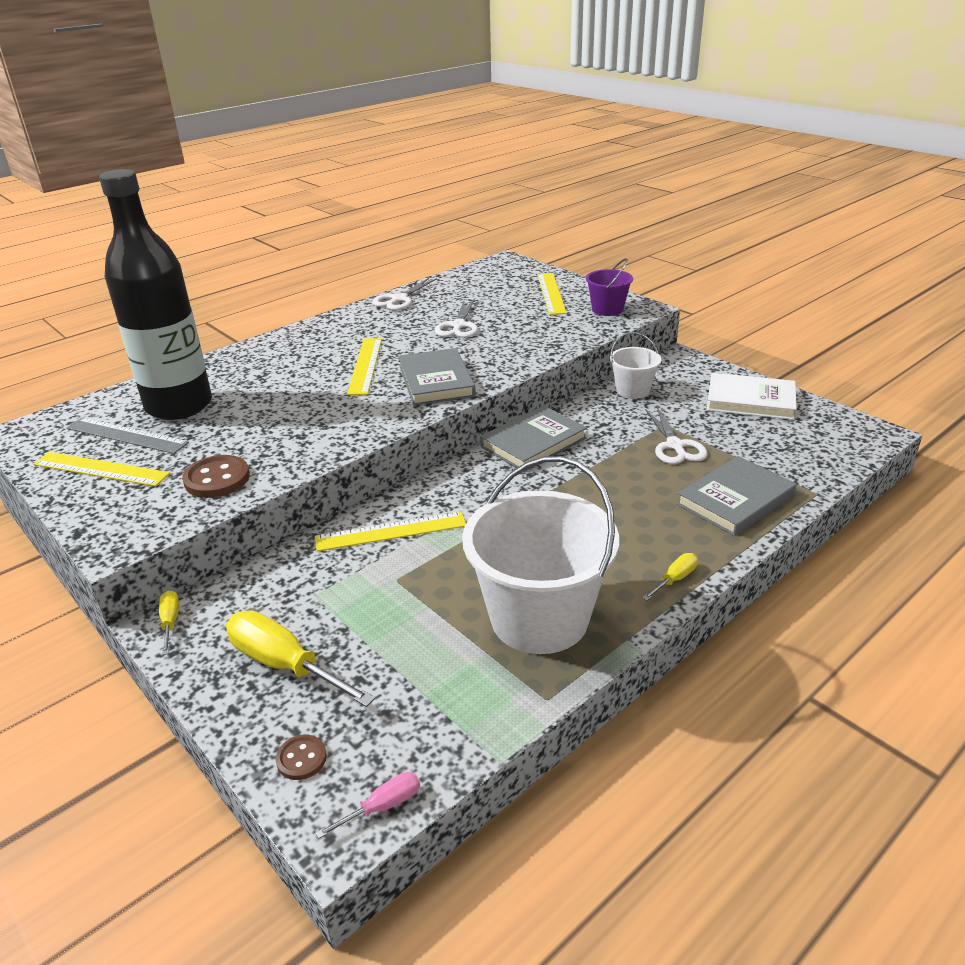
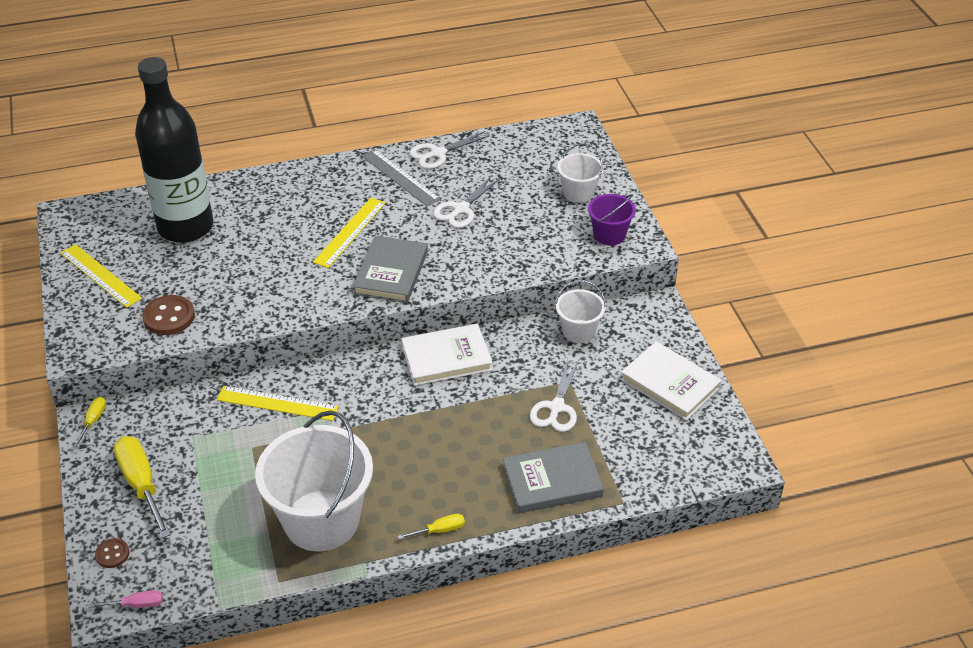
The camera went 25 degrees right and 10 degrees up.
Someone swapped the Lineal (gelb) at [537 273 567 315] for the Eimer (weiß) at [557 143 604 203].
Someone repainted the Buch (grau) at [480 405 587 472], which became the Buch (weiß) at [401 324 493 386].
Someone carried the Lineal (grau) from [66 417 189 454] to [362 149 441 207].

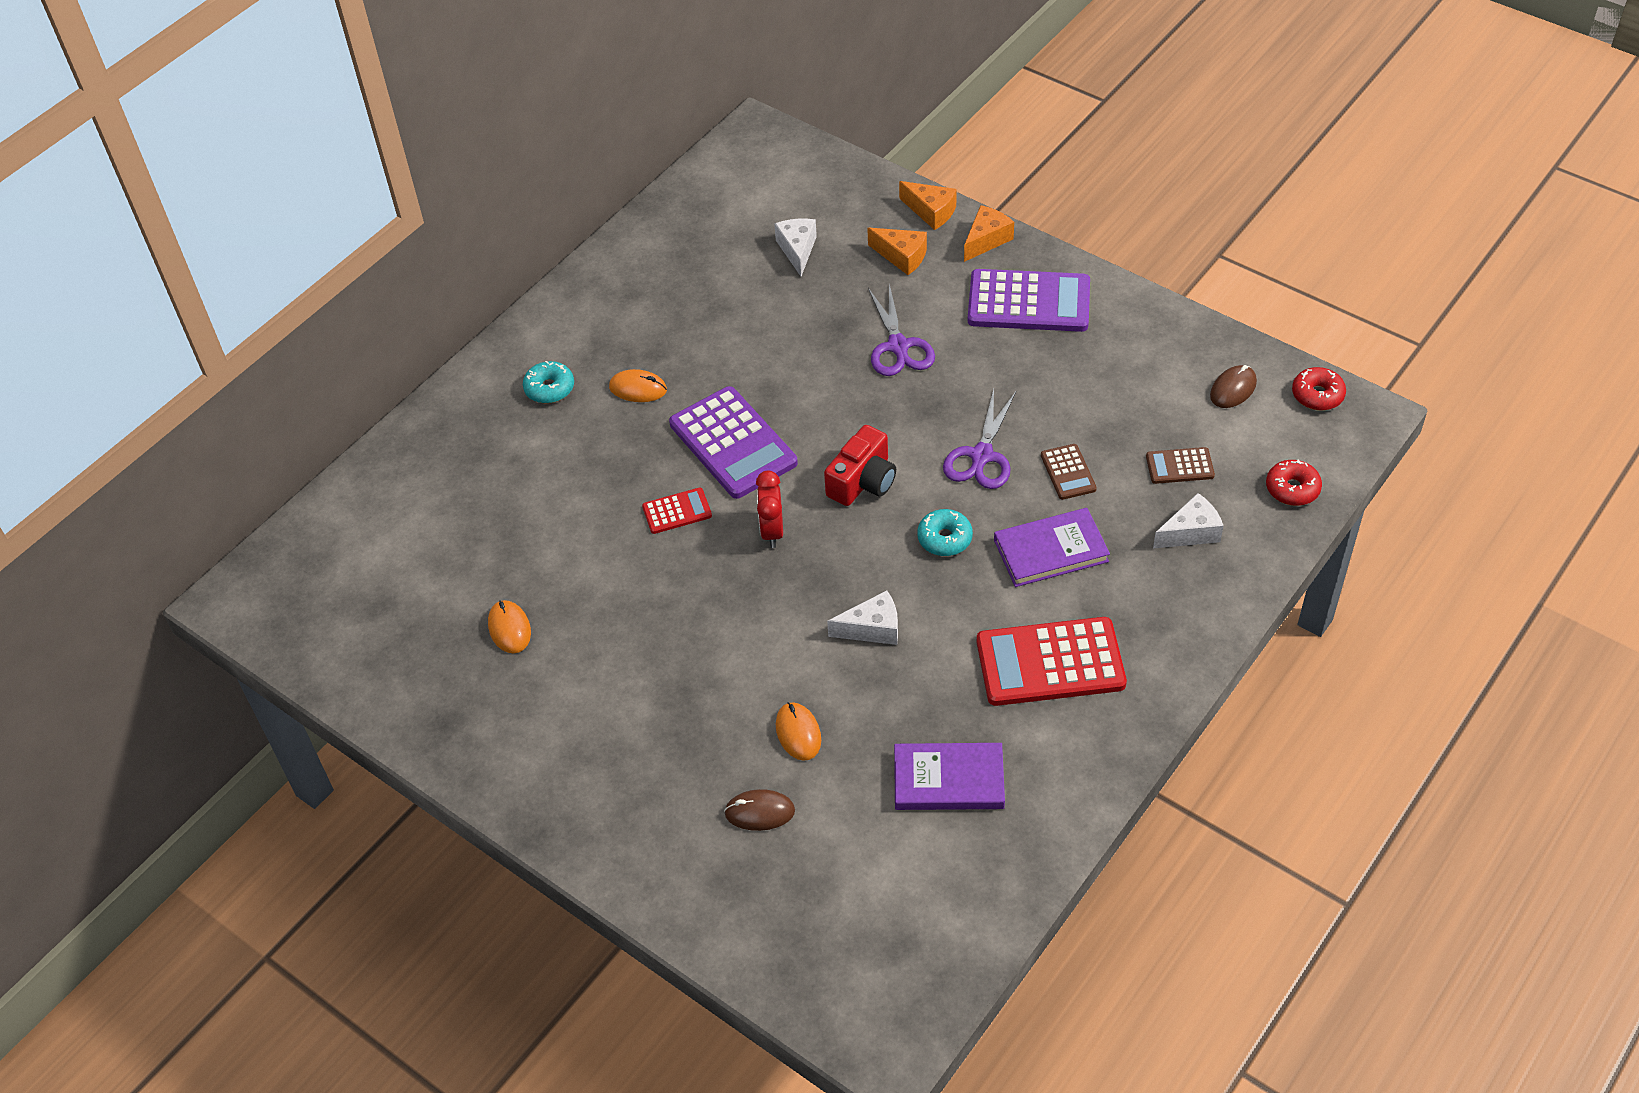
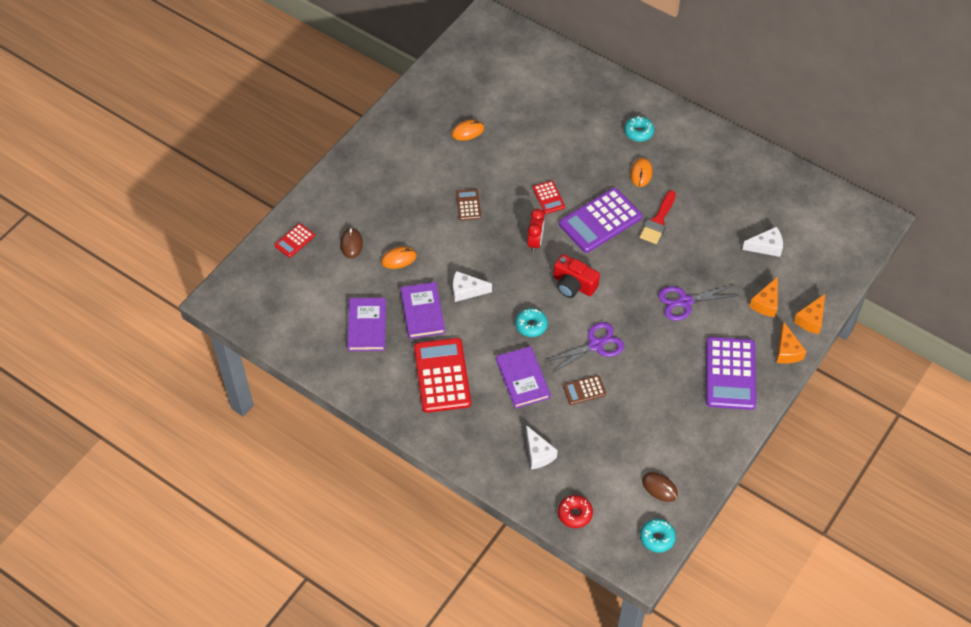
The camera went 85 degrees right and 5 degrees up.
Someone rotated the Käse (orange) at [964 205 1014 262] by 45 degrees clockwise.
Someone repainted the Donut (rot) at [1292 367 1346 411], which became the Donut (türkis) at [640 519 676 552].
Someone rotated the Schere (lila) at [943 389 1016 489] by 135 degrees clockwise.
Someone carried the Taschenrechner (braun) from [1146 447 1215 484] to [456 189 481 220].
Someone rotated the Wecker (rot) at [756 471 783 548] by 105 degrees clockwise.
Someone rotated the Käse (weiß) at [827 590 898 645] by 105 degrees clockwise.
Someone put down the Pinsel (rot) at [640 190 676 244].
Someone put down the Taschenrechner (rot) at [275 223 315 258].
Someone put down the Buch (lila) at [400 282 445 339].

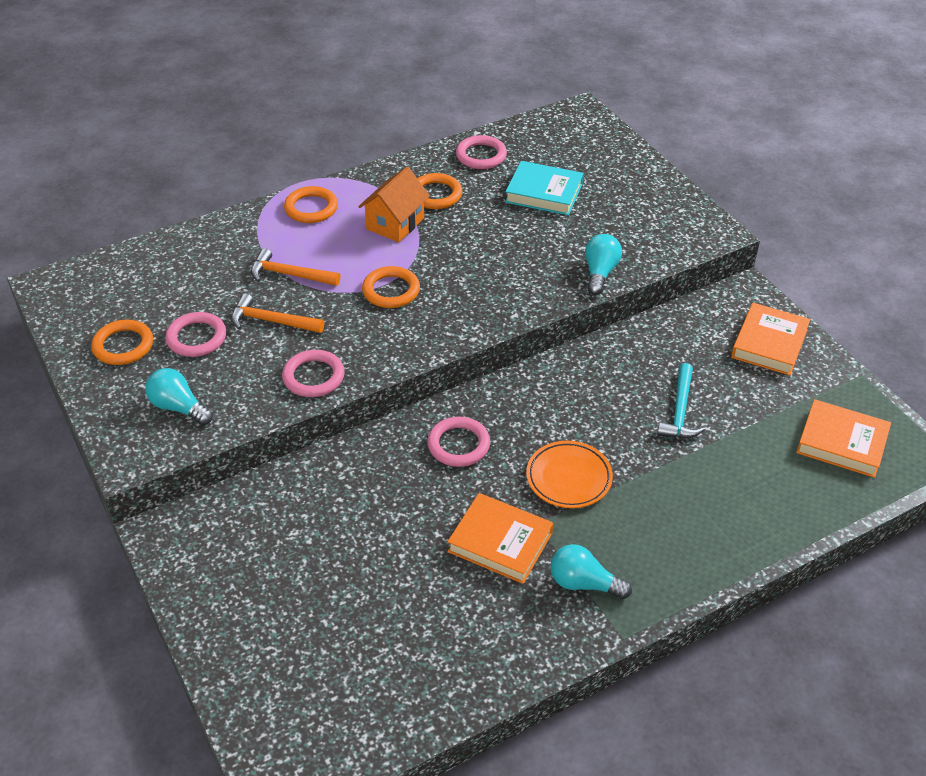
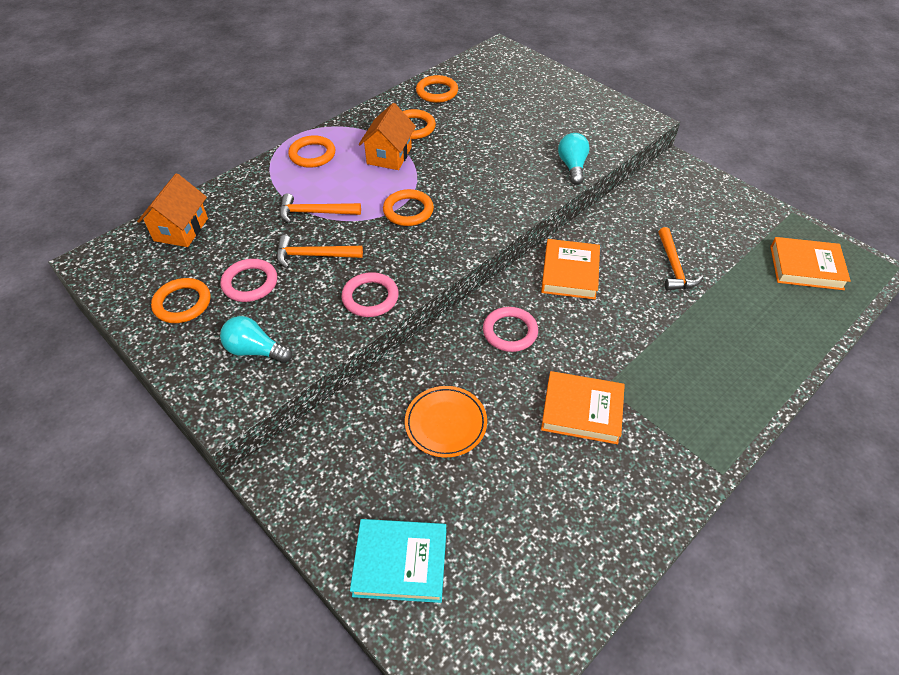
The camera went 15 degrees left and 5 degrees up.
Someone repainted the Ring (rosa) at [456 135 507 169], which became the Ring (orange) at [416 75 458 103].
Someone carried the Buch (türkis) from [505 161 584 215] to [350 519 446 603].
Someone carried the Buch (orange) from [731 303 810 375] to [541 239 600 300].
Someone repainted the Hammer (türkis) at [657 363 706 438], which became the Hammer (orange) at [658 227 703 290].
Someone carried the Teller (orange) from [526 441 613 508] to [405 386 487 457].
Someone took away the Glühbirne (türkis) at [551 544 632 599].
Someone put down the Haus (orange) at [137 173 208 247].

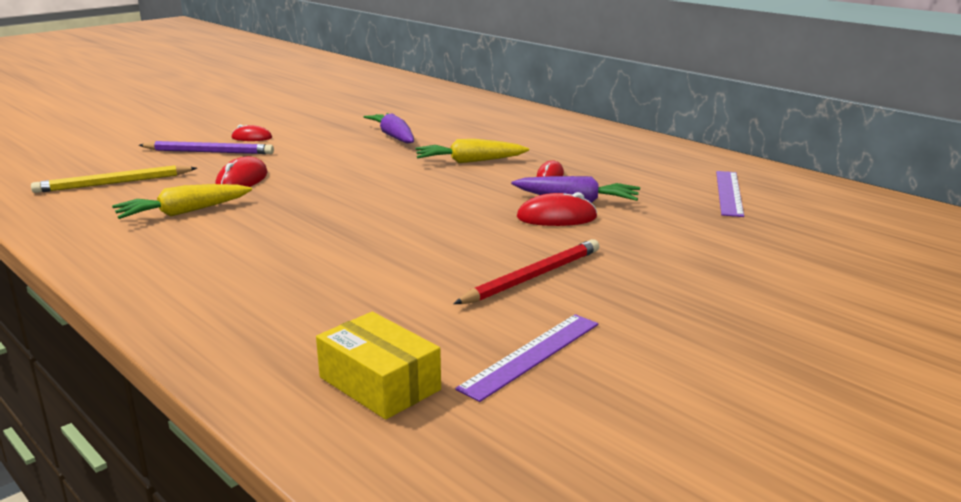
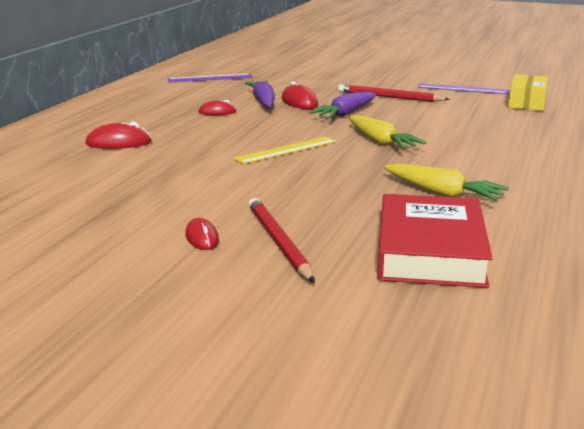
The camera went 115 degrees left and 0 degrees up.
Someone carried the Karotte (lila) from [364 113 414 143] to [309 92 376 118].
Someone carried the Karotte (gelb) from [415 139 529 163] to [349 115 426 149].
Someone repainted the Bleistift (lila) at [139 141 274 154], which became the Bleistift (rot) at [249 198 315 283].
Someone carried the Computermaus (rot) from [215 156 268 187] to [85 122 152 149].
Someone swapped the Bleistift (gelb) at [31 165 197 193] for the Buch (rot) at [377 194 493 288].
Someone put down the Lineal (gelb) at [233 136 336 164].

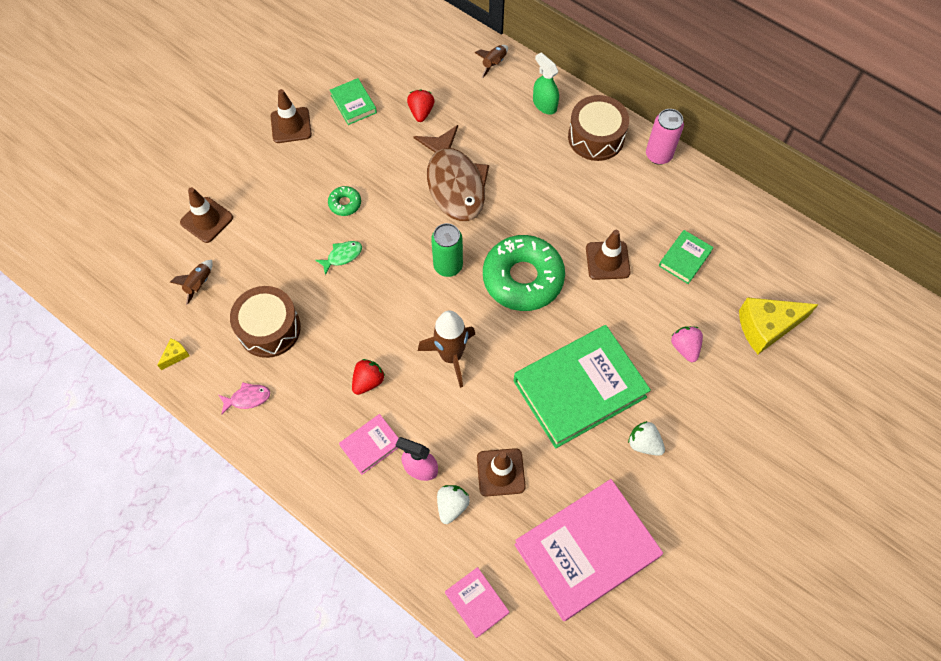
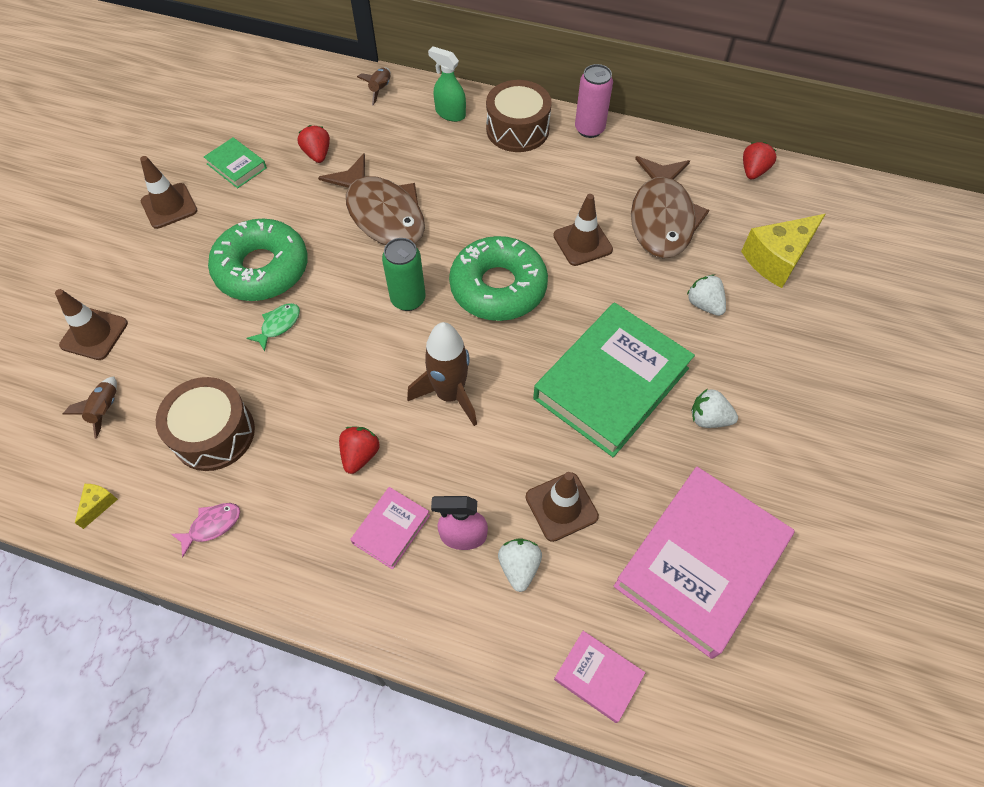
The camera went 20 degrees left and 5 degrees down.
Someone scaled the Donut (grün) at [328 186 361 216] by 2.37.
Someone swapped the Buch (grün) at [659 230 714 284] for the Fisch (braun) at [631 156 710 258].
Someone repainted the Erdbeere (rosa) at [671 326 703 362], which became the Erdbeere (weiß) at [687 275 726 316].
Someone put down the Erdbeere (rot) at [743 142 776 179].

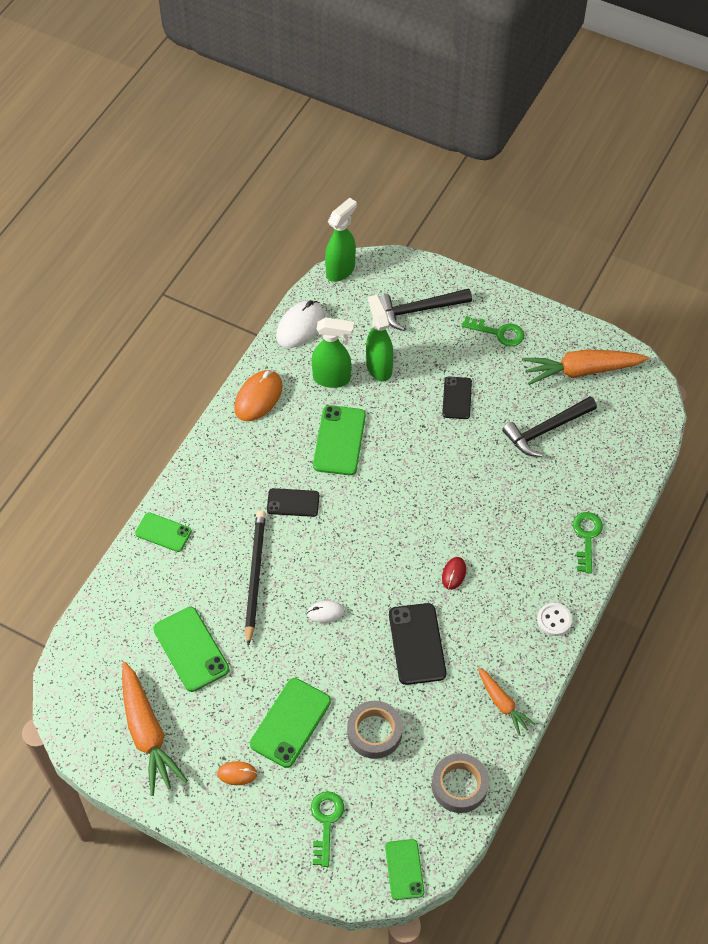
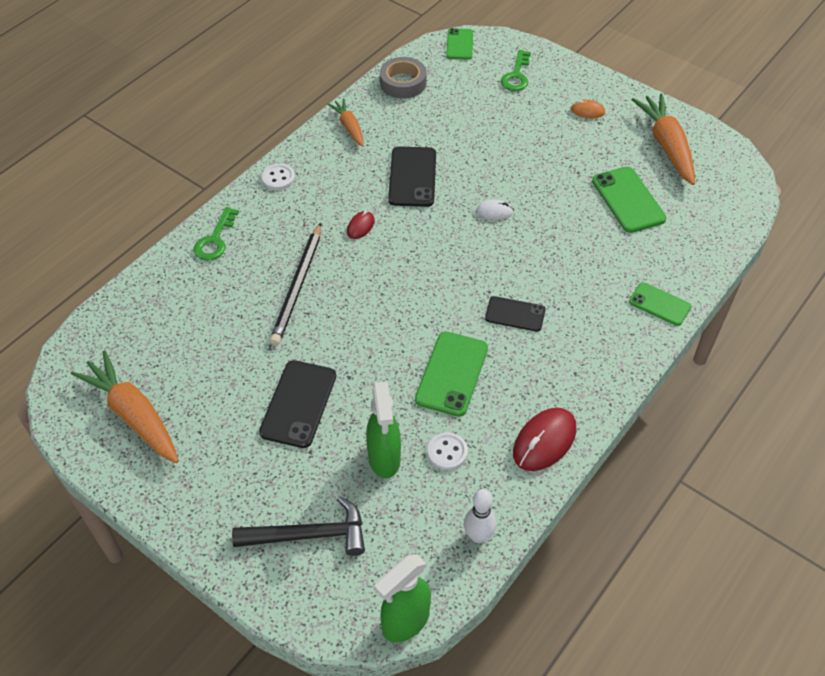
The camera went 170 degrees left and 5 degrees down.
Someone swapped the Computermaus (weiß) at [276 300 324 348] for the Bowlingkegel (weiß) at [464 489 496 543].
Someone took away the Schlüssel (grün) at [461 316 524 346].
Someone swapped the Sprühflasche (grün) at [312 317 354 388] for the Knopf (weiß) at [427 432 468 470].
Someone rotated the Karotte (orange) at [522 350 649 385] by 135 degrees counterclockwise.
Someone repainted the Computermaus (orange) at [234 370 283 421], which became the Computermaus (rot) at [513 408 576 471].
Someone scaled the Handy (schwarz) at [442 376 472 419] by 1.56.
Someone took away the Hammer (schwarz) at [502 396 597 457].
Someone carried the Bleistift (schwarz) from [245 511 266 646] to [270 223 321 345].
Someone took away the Handy (grün) at [250 678 331 768].
Someone took away the Klebeband (grau) at [347 701 403 759].

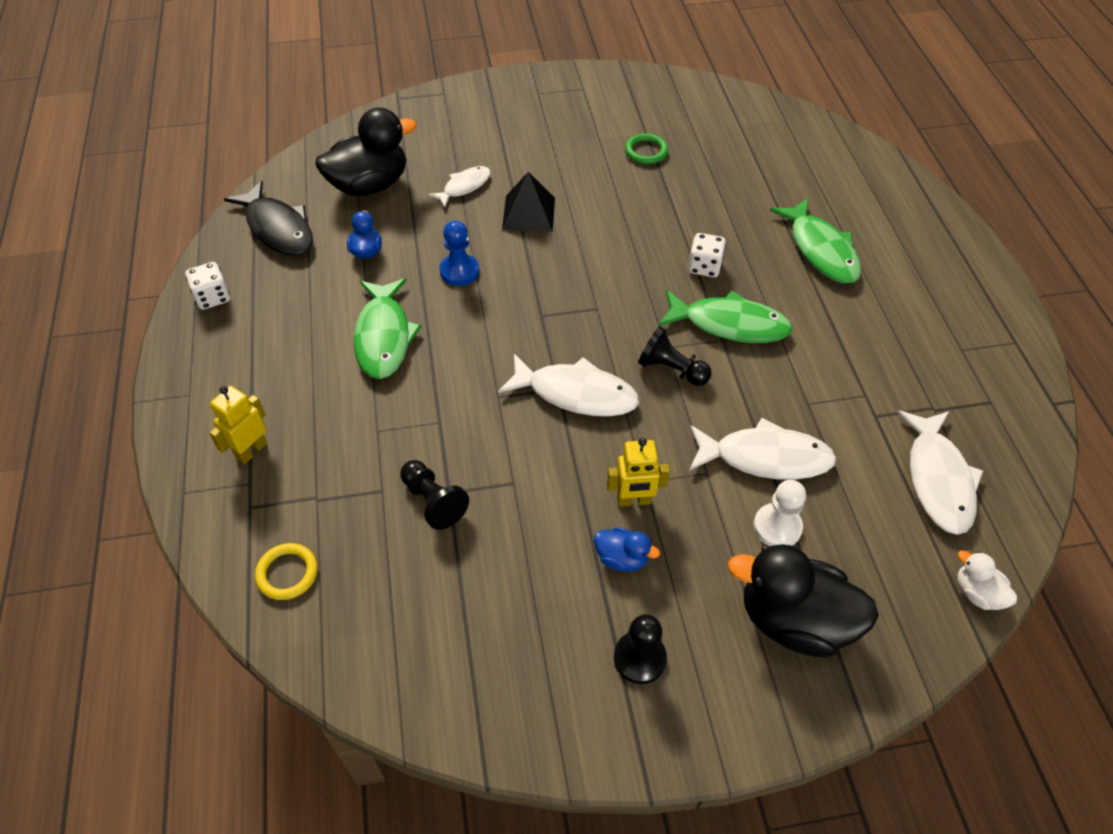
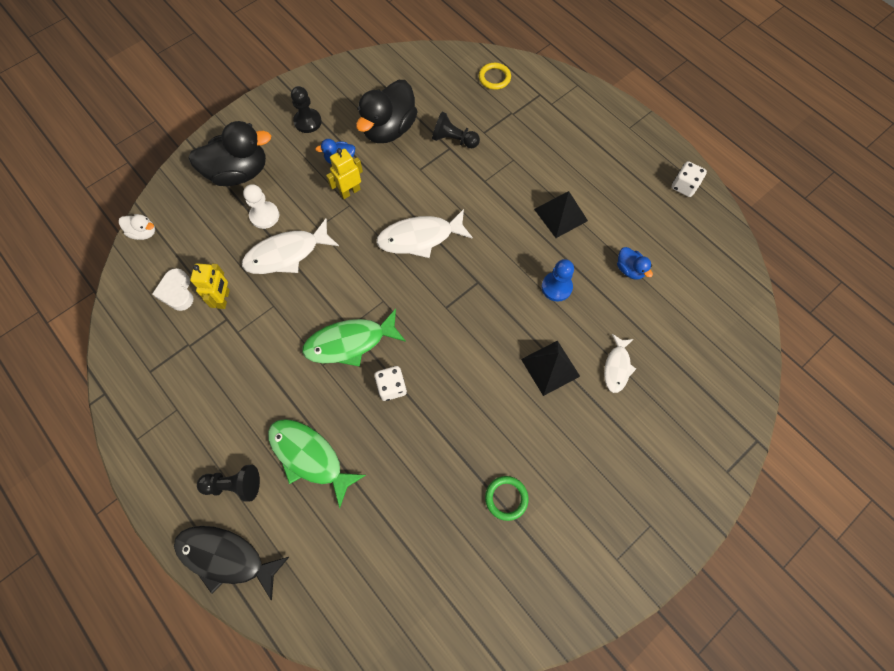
The camera went 150 degrees right and 15 degrees up.
Someone carried the Ente (schwarz) from [316 108 417 196] to [356 80 418 143].
Someone carried the Fisch (schwarz) from [224 181 313 256] to [174 526 289 600].
Someone swapped the Fisch (grün) at [353 278 422 379] for the Pyramide (schwarz) at [534 191 588 238].
Someone carried the Bauer (schwarz) from [638 326 711 386] to [197 465 260 502].
Someone carried the Roboter (gelb) from [209 386 267 464] to [190 263 230 309].
Someone swapped the Fisch (weiß) at [897 410 983 535] for the Herz (weiß) at [152 268 193 311].

